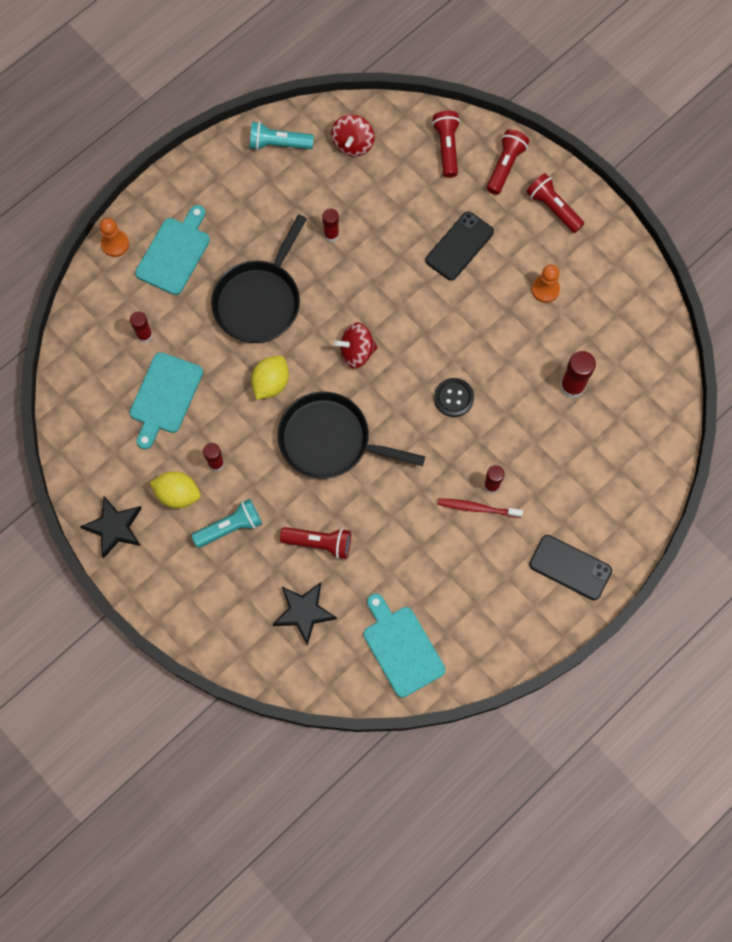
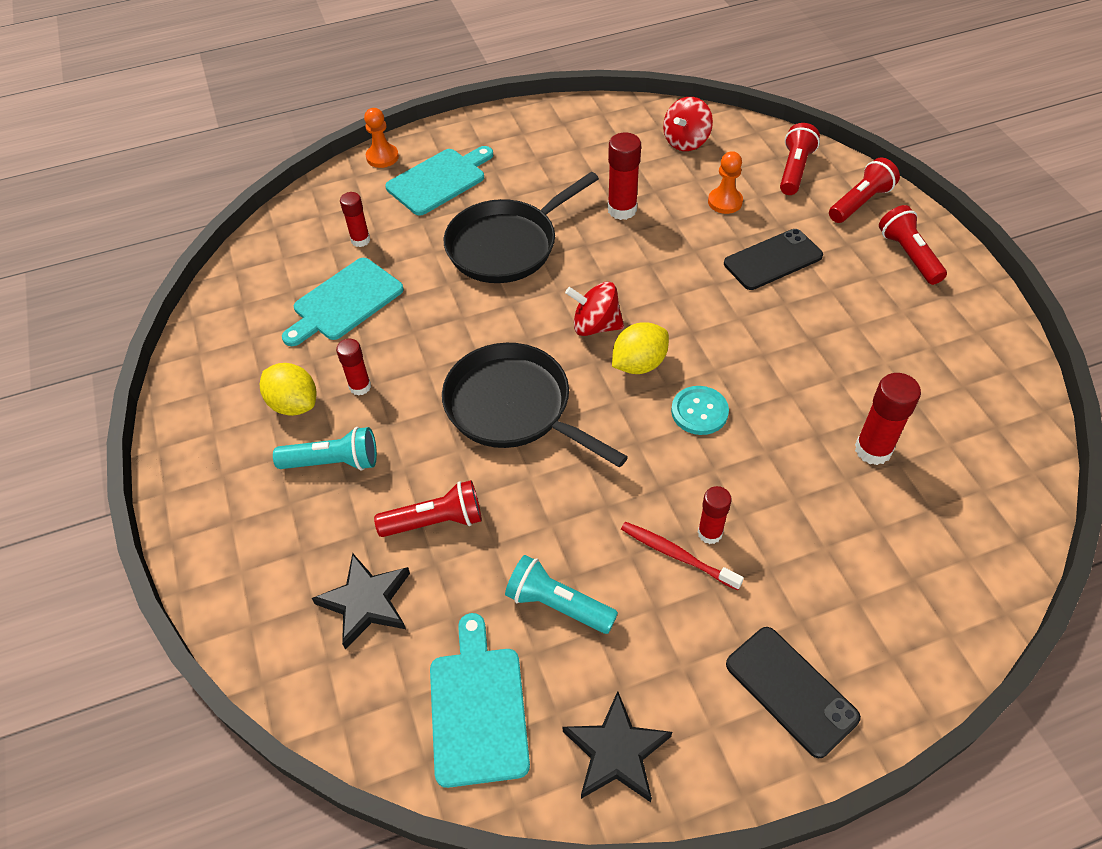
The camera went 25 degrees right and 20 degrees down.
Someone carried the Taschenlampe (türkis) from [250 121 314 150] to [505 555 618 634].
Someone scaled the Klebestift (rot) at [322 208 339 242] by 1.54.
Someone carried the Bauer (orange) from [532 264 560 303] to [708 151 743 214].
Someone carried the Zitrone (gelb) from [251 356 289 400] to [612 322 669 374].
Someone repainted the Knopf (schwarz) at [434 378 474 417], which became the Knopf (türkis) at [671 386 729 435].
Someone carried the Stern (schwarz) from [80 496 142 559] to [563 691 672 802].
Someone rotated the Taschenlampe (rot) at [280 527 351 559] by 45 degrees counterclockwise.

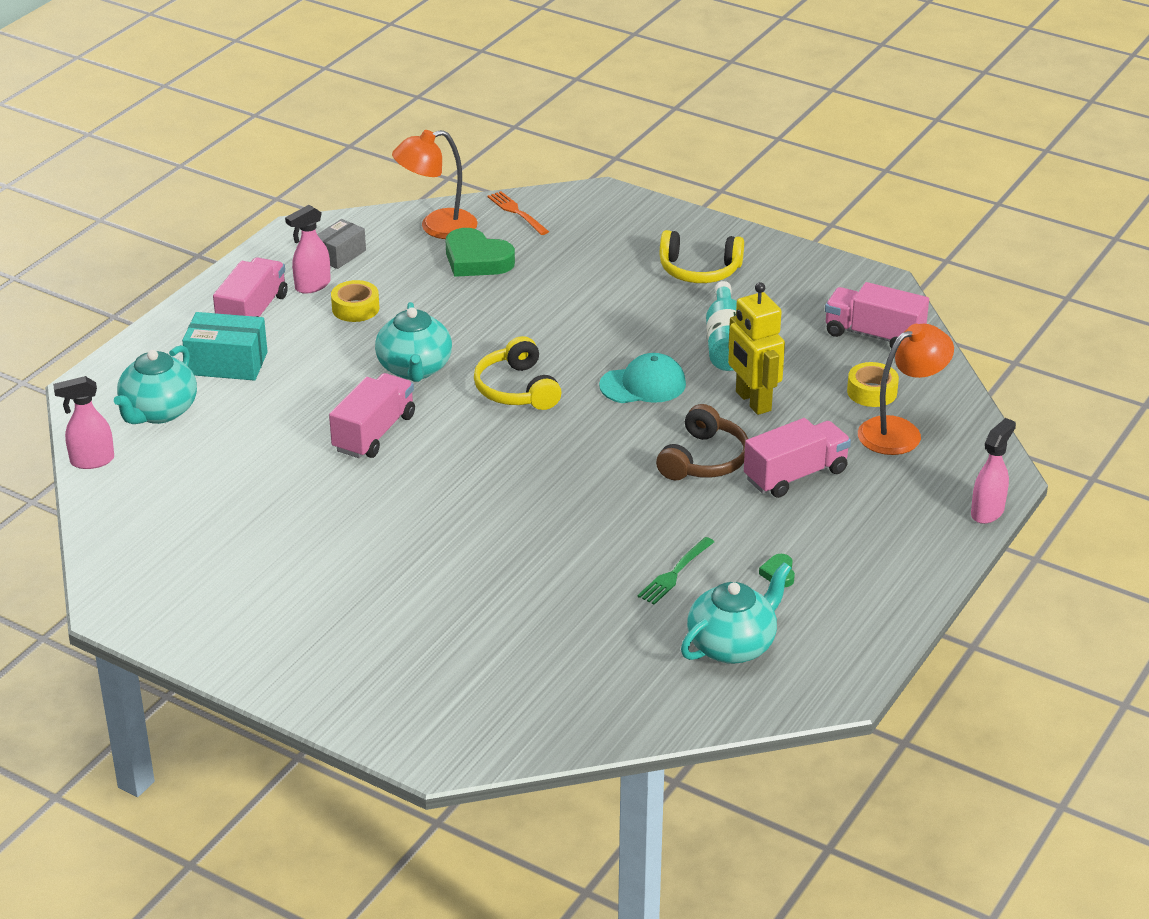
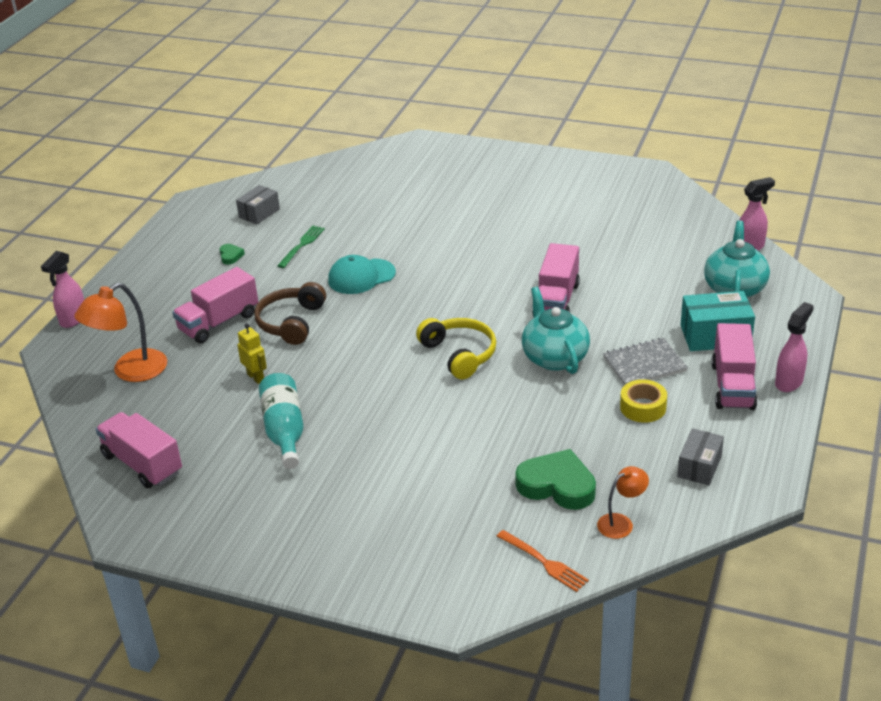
The camera went 170 degrees right and 0 degrees up.
Someone scaled the Lampe (orange) at [392 130 478 239] by 0.56.
Someone carried the Sprühflasche (rosa) from [285 205 331 294] to [775 302 814 392].
Someone took away the Kopfhörer (gelb) at [660 230 744 283].
Someone scaled the Roboter (gelb) at [728 282 785 415] by 0.55.
Someone rotated the Lastwagen (rosa) at [825 282 929 349] by 150 degrees counterclockwise.
Someone carried the Kappe (türkis) from [599 353 686 403] to [328 255 396 294].
Someone took away the Klebeband (gelb) at [847 362 899 407].
Someone swapped the Teekanne (türkis) at [681 562 791 664] for the Schachtel (grau) at [236 185 280 224].
Someone put down the Notizbuch (grau) at [603 338 688 385].

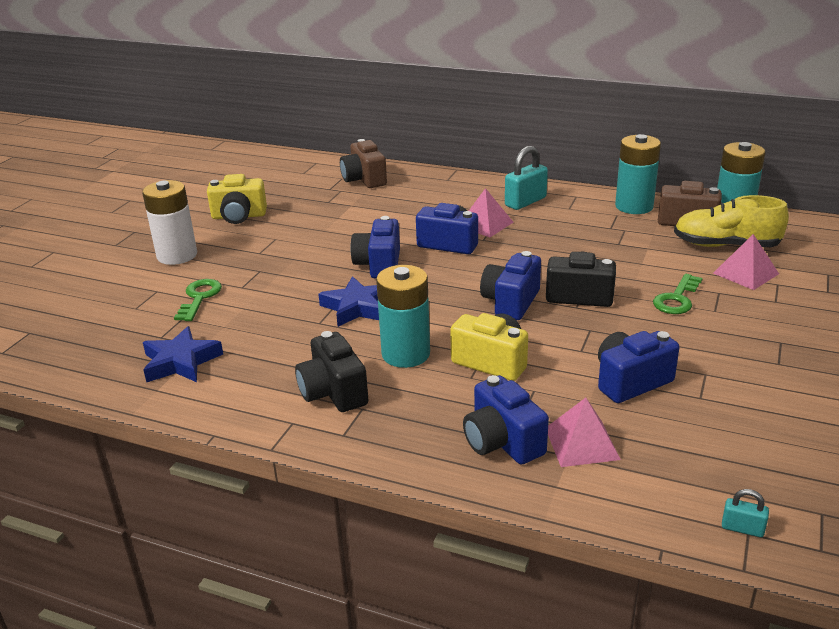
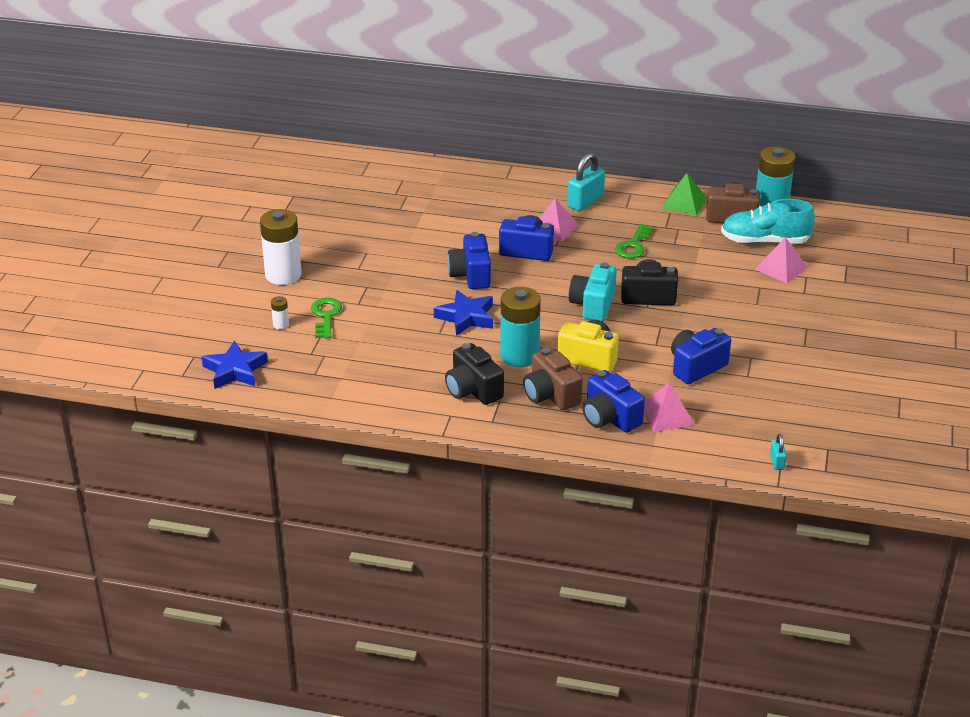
The camera went 10 degrees left and 5 degrees up.
Someone swapped the Batterie (türkis) at [615 134 661 214] for the Pyramide (grün) at [662 173 707 216].
Someone carried the Kamera (braun) from [340 139 387 188] to [523 348 583 410].
Someone took away the Kamera (gelb) at [207 174 267 224].
Someone repainted the Schuh (gelb) at [674 195 789 247], which became the Schuh (türkis) at [721 199 815 244].
Someone repainted the Kamera (blau) at [480 251 541 320], which became the Kamera (türkis) at [569 262 617 321].
Someone carried the Schlüssel (grün) from [653 274 703 314] to [615 224 653 259].
Someone carried the Stern (blau) from [143 326 223 382] to [202 341 268 389].
Someone rotated the Vorhängeschloss (türkis) at [722 489 769 537] by 75 degrees clockwise.
Someone put down the Batterie (weiß) at [271 296 289 329].

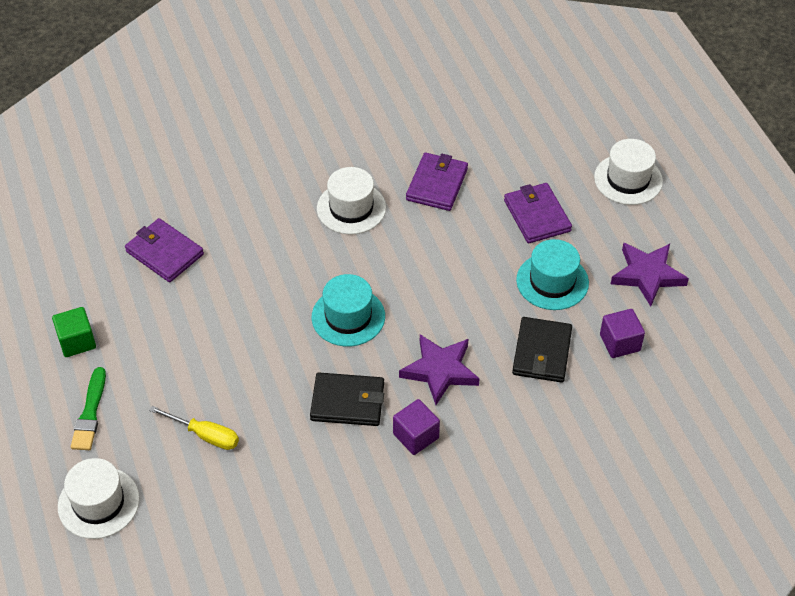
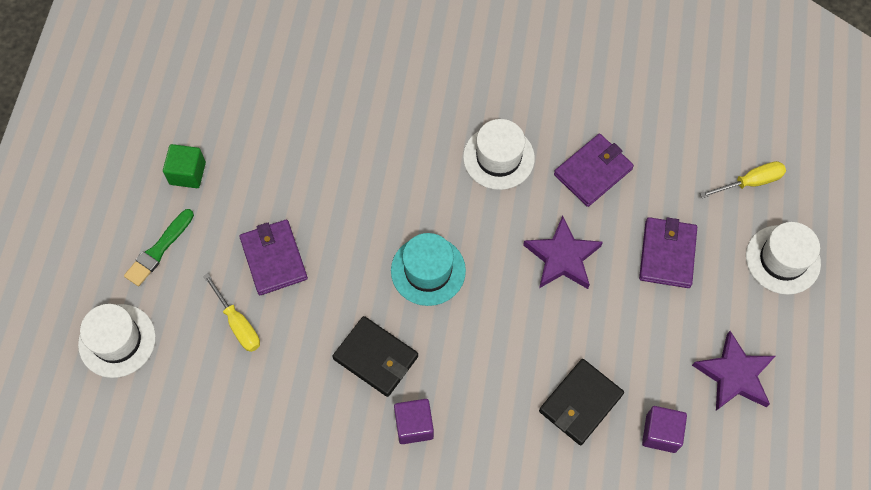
The camera went 30 degrees right and 15 degrees up.
Someone carried the Geldbörse (lila) from [125 218 204 282] to [239 219 308 295].
Someone took away the Hut (türkis) at [516 239 589 310].
Someone carried the Stern (lila) from [399 334 480 405] to [523 216 603 289].
Someone put down the Schraubenzieher (gelb) at [700 161 786 198].

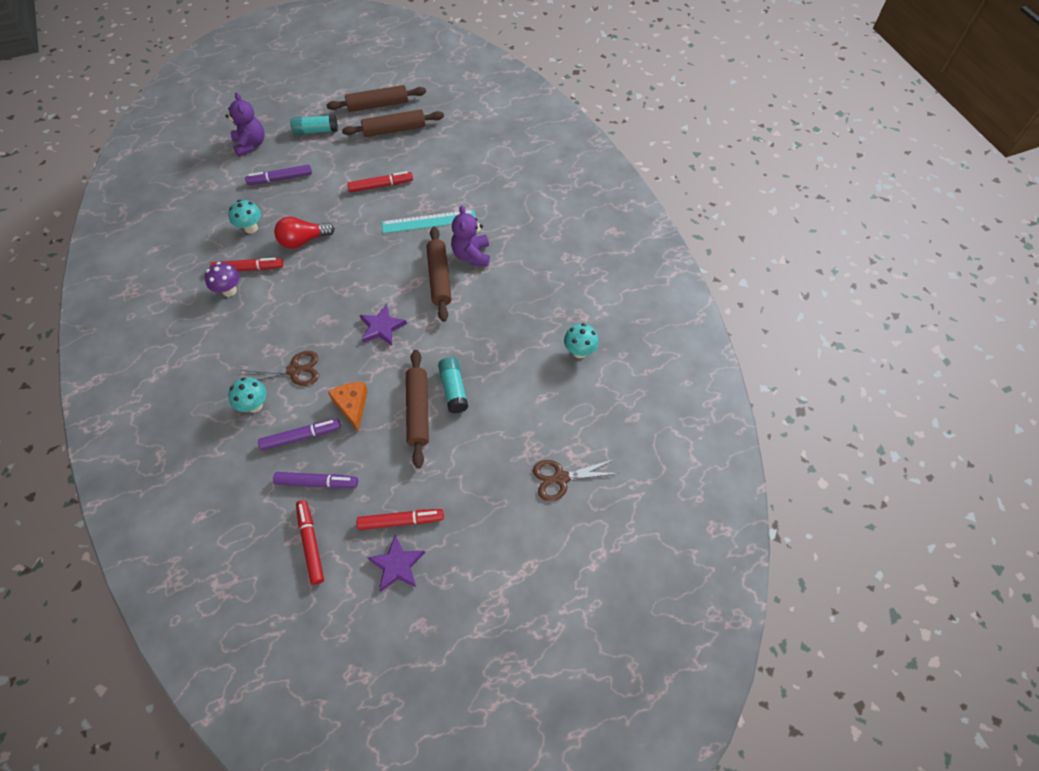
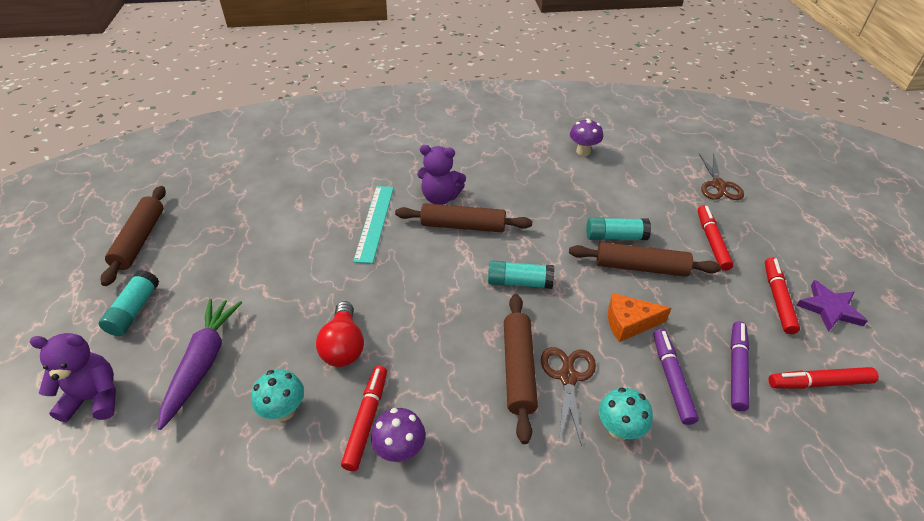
The camera went 75 degrees left and 15 degrees down.
Someone carried the Nudelholz (braun) from [342 109 444 137] to [504 294 538 444].
Someone swapped the Filzstift (lila) at [245 165 312 185] for the Karotte (lila) at [158 299 242 430].
Someone carried the Filzstift (rot) from [347 171 413 192] to [698 205 733 271].
Someone swapped the Stern (lila) at [360 304 407 346] for the Klebestift (türkis) at [488 260 554 289].
Someone repainted the Pilz (türkis) at [564 323 599 358], which became the Pilz (lila) at [570 119 603 156].

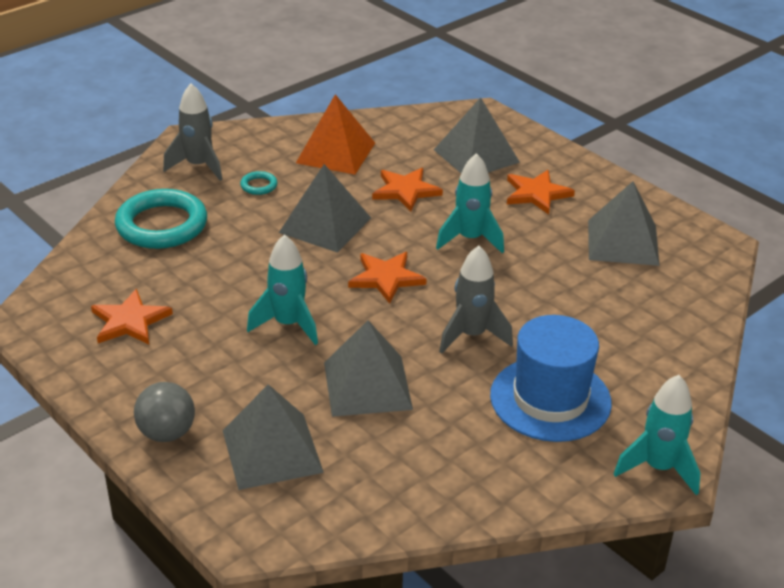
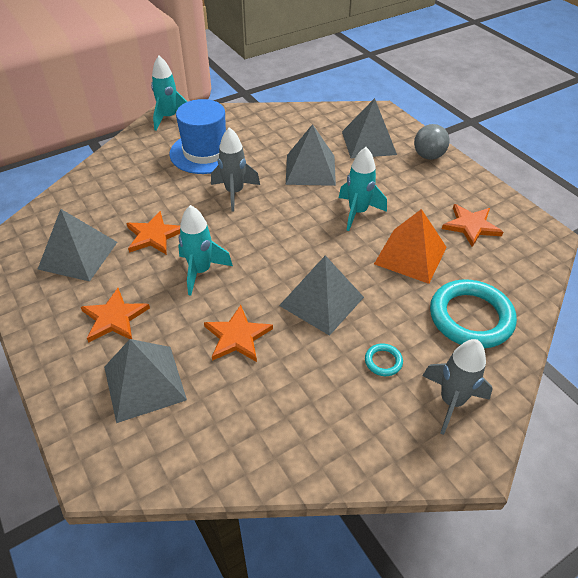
The camera went 170 degrees left and 10 degrees up.
Someone carried the Pyramide (orange) from [296 94 375 175] to [374 209 447 284].
Someone carried the Stern (orange) from [348 252 427 304] to [126 211 180 255].

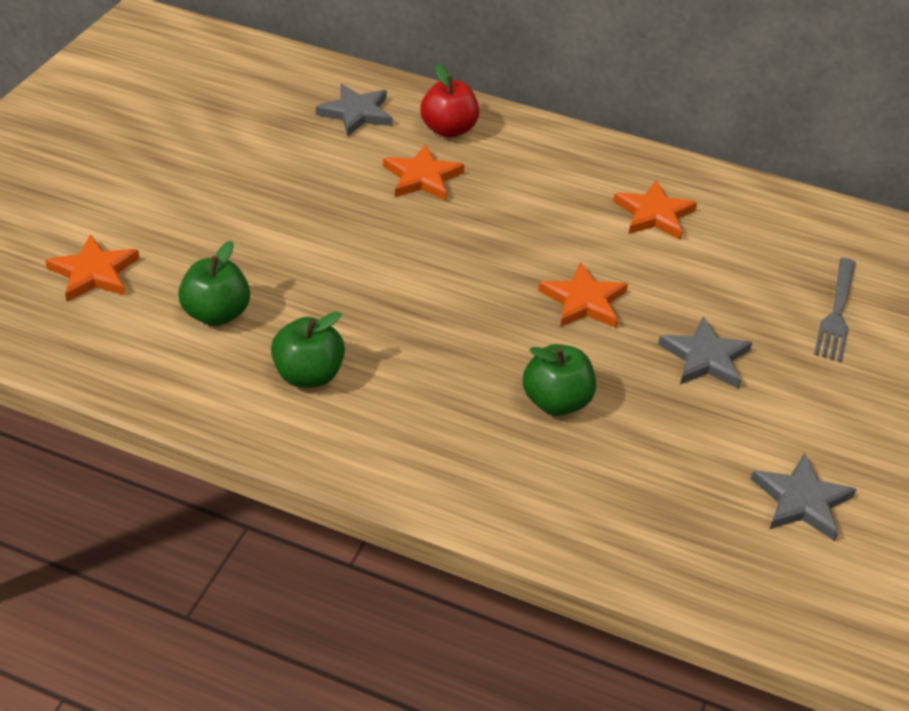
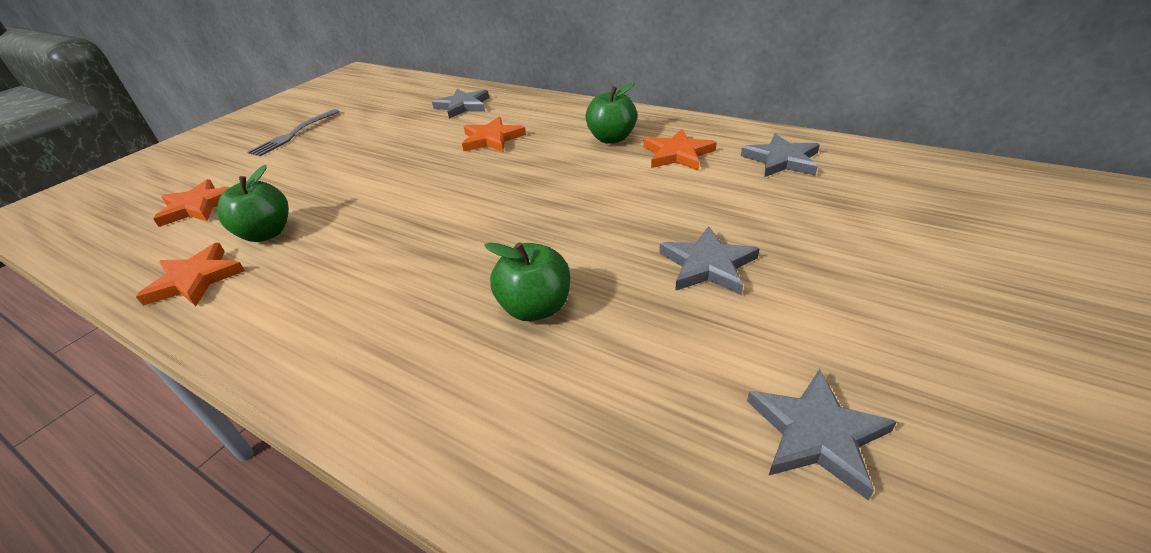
The camera went 15 degrees right and 5 degrees down.
Someone took away the Apfel (rot) at [420 64 479 138].
Someone carried the Gabel (grau) from [814 258 856 362] to [247 109 340 156].
Someone carried the Stern (orange) from [538 262 628 328] to [136 243 245 306].
Someone carried the Apfel (grün) from [271 311 345 388] to [585 82 637 144].
Someone put down the Stern (grau) at [741 133 820 177].

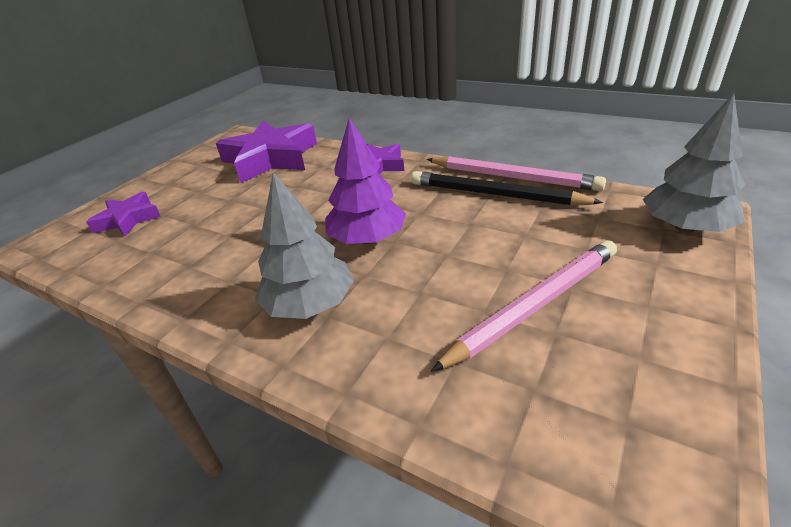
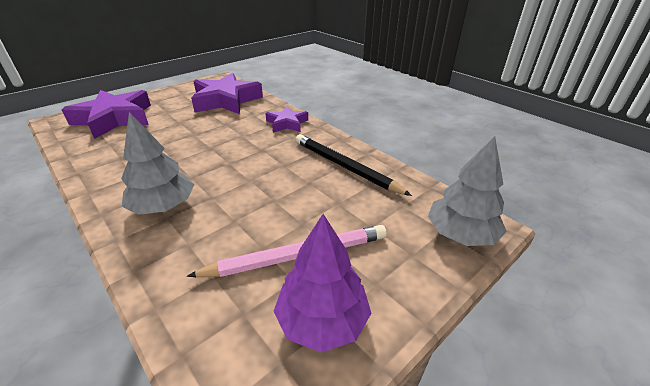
The camera went 15 degrees right and 0 degrees up.
Someone carried the Baum (lila) from [325 118 406 244] to [274 214 371 352].
Someone took away the Bleistift (rosa) at [427 156 606 191].
Someone scaled the Stern (lila) at [86 192 161 236] by 1.83.

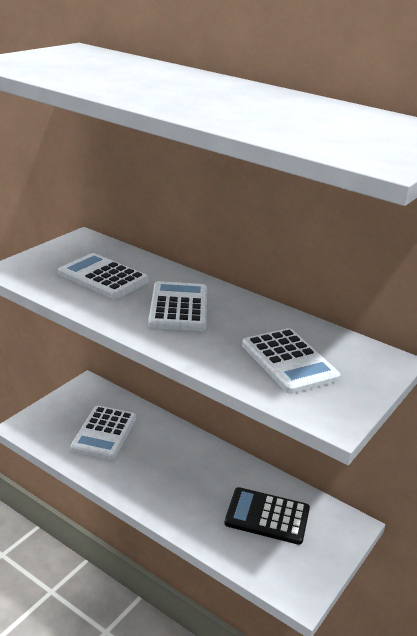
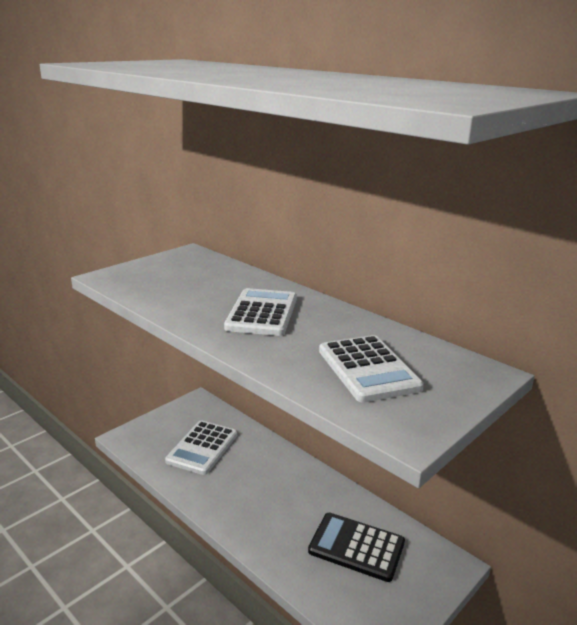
The camera went 10 degrees right and 5 degrees down.
Someone took away the Taschenrechner (weiß) at [58 253 149 299].

